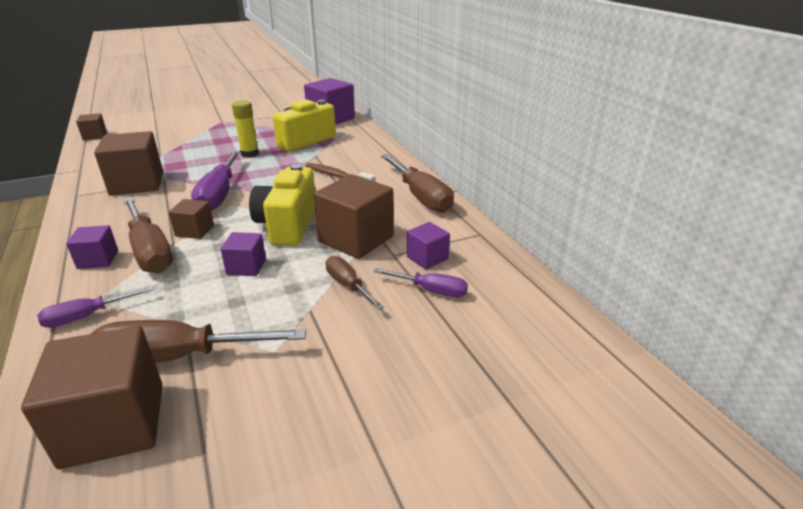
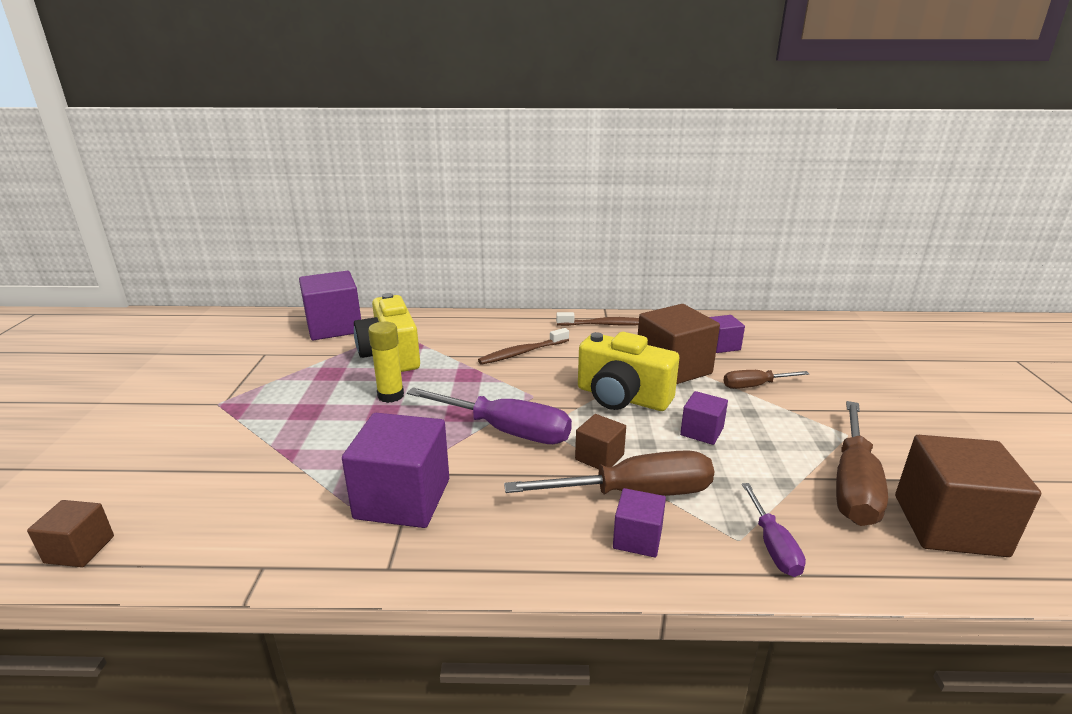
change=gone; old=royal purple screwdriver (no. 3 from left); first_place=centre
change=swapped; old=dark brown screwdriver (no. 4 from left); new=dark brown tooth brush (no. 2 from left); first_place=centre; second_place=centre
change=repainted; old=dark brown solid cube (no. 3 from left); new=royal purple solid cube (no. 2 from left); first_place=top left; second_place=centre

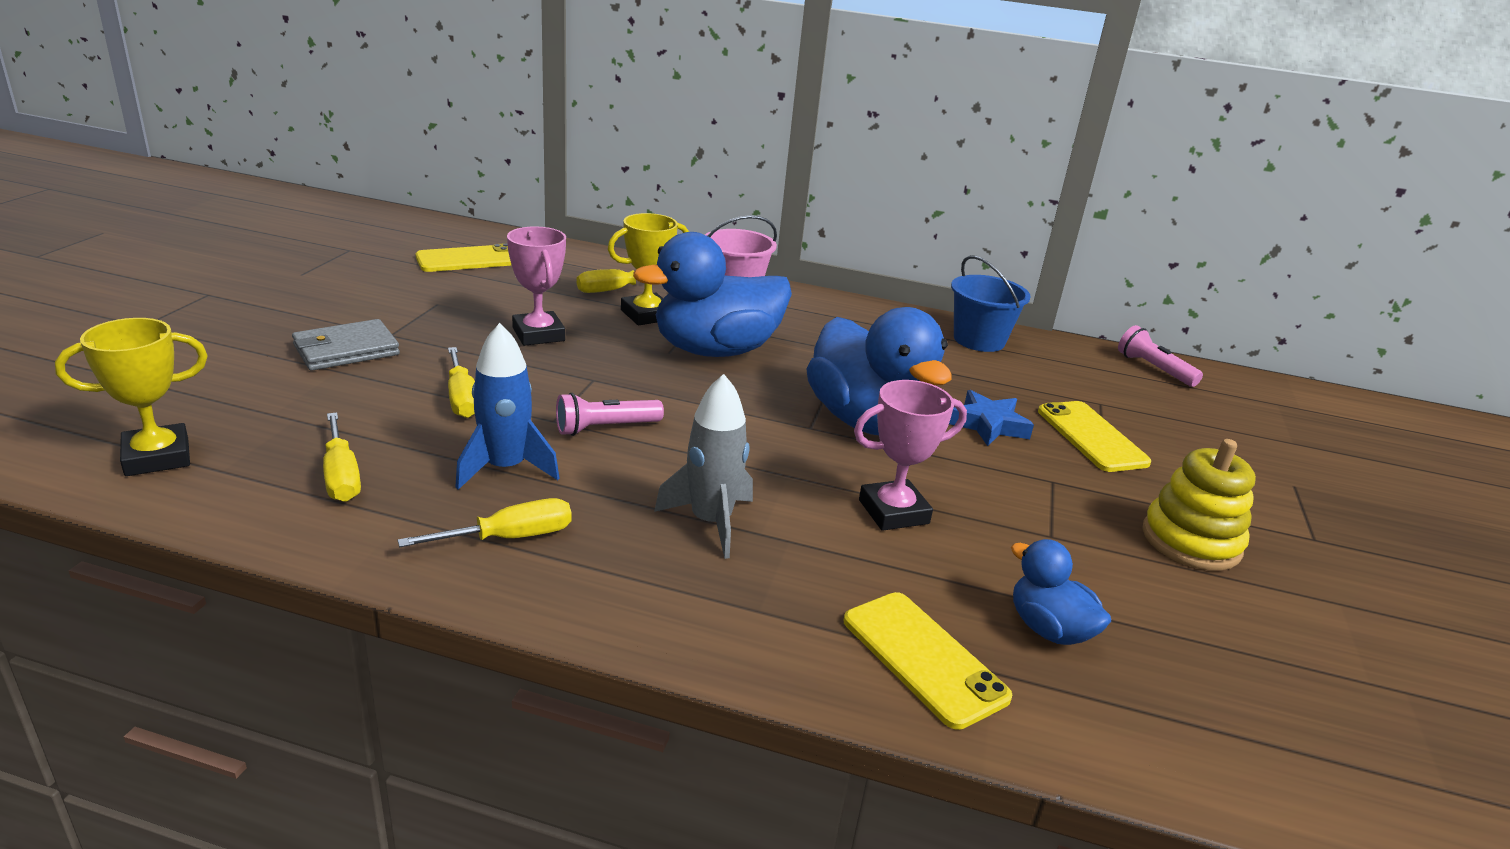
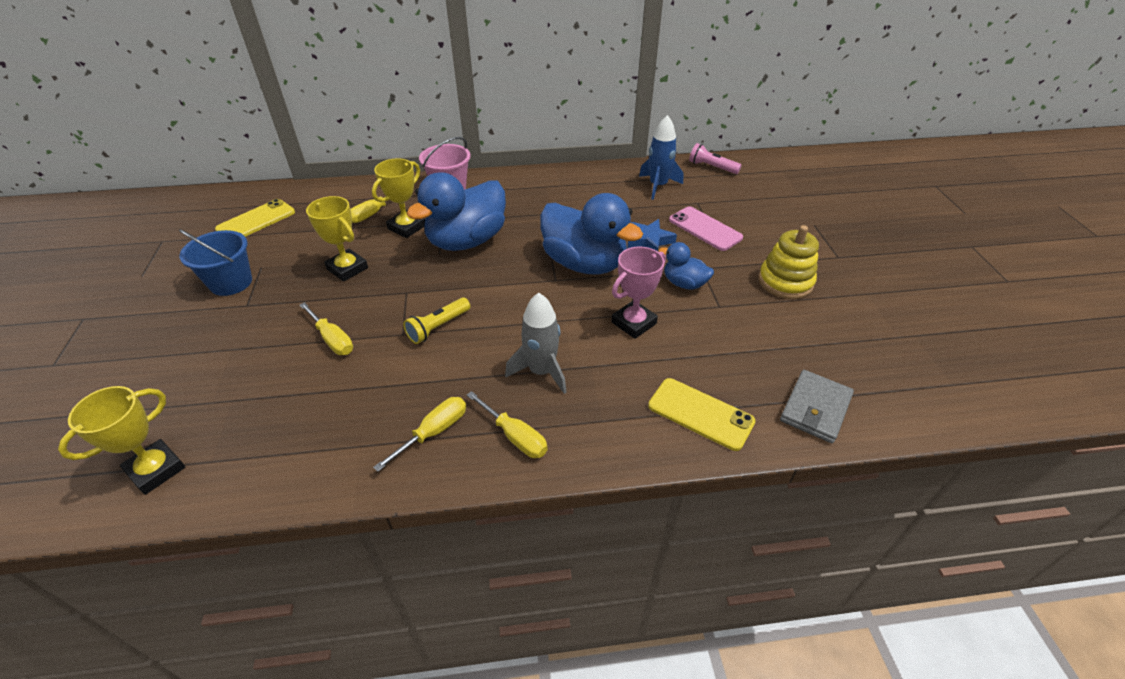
change=shifted; old=grey billfold; first_place=middle left; second_place=middle right
change=shifted; old=golden screwdriver (no. 1 from left in the first image); new=golden screwdriver (no. 4 from left); first_place=middle left; second_place=centre
change=shifted; old=blue rocket; first_place=centre; second_place=top centre
change=shifted; old=blue sand bucket; first_place=centre; second_place=middle left
change=shifted; old=blue toy duck (no. 3 from left); first_place=bottom right; second_place=centre
change=repainted; old=rose-pink award cup (no. 1 from left); new=golden award cup (no. 2 from left); first_place=centre; second_place=middle left
change=repainted; old=rose-pink flashlight (no. 1 from left); new=golden flashlight; first_place=centre; second_place=centre
change=repainted; old=golden mobile phone (no. 3 from left); new=rose-pink mobile phone; first_place=middle right; second_place=centre

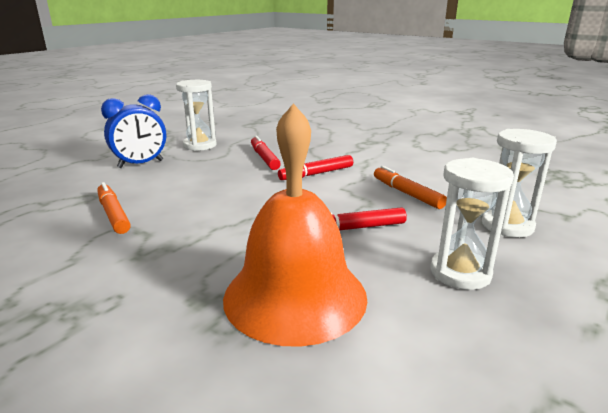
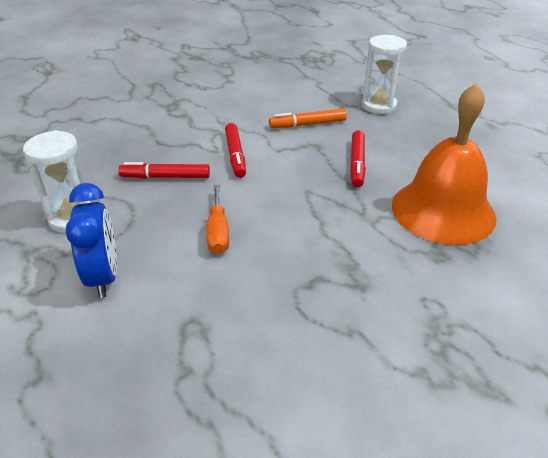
change=gone; old=orange marker pen (no. 1 from left); first_place=middle left
change=gone; old=snow-white hourglass (no. 2 from left); first_place=middle right
change=new; new=orange screwdriver; second_place=centre

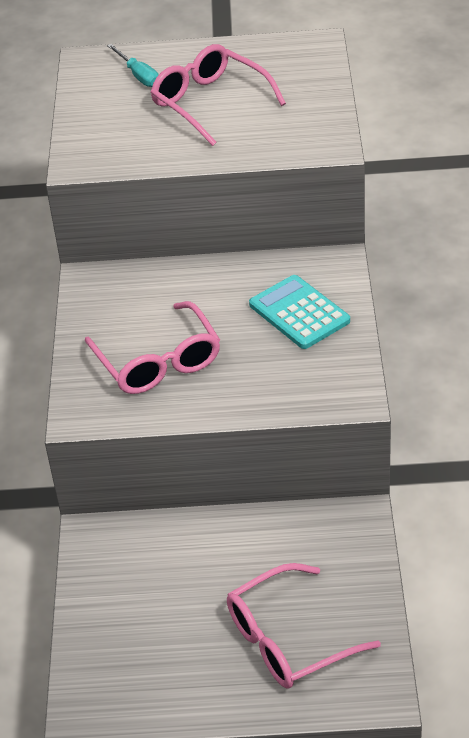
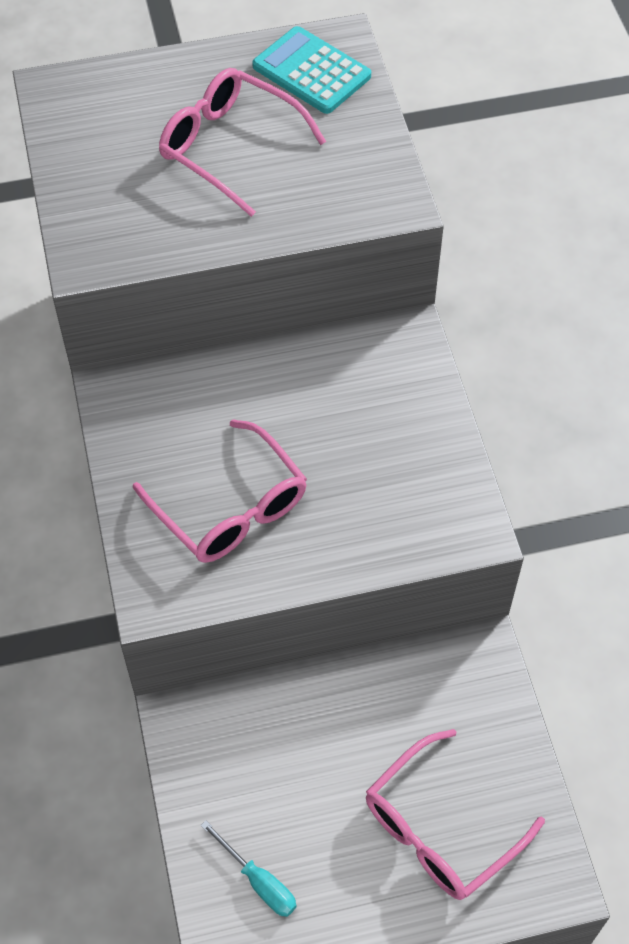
change=shifted; old=teal screwdriver; first_place=top left; second_place=bottom centre
change=shifted; old=teal pocket calculator; first_place=centre; second_place=top centre

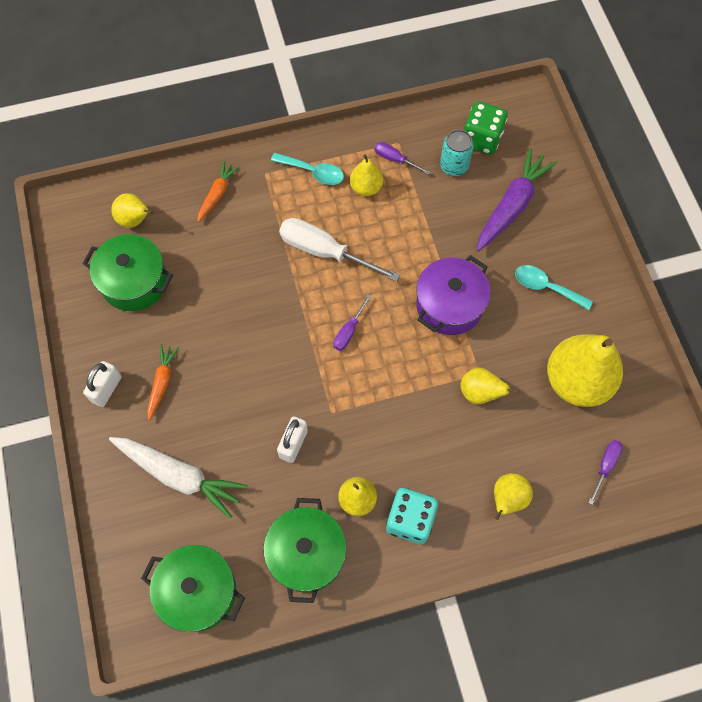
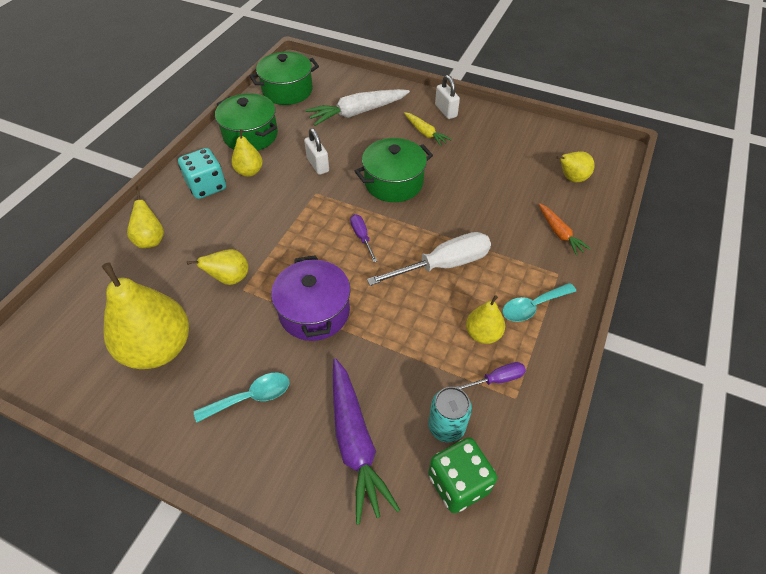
change=gone; old=royal purple screwdriver (no. 3 from left); first_place=bottom right
change=shifted; old=green pot (no. 1 from left in the first image); new=green pot (no. 3 from left); first_place=middle left; second_place=top centre
change=repainted; old=orange toy carrot (no. 1 from left); new=golden toy carrot; first_place=middle left; second_place=top centre

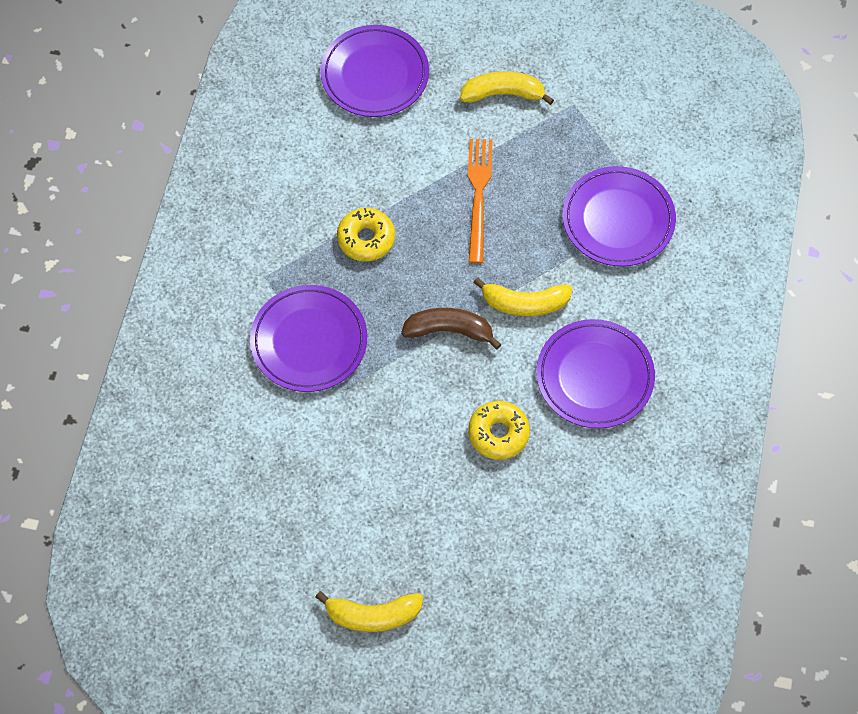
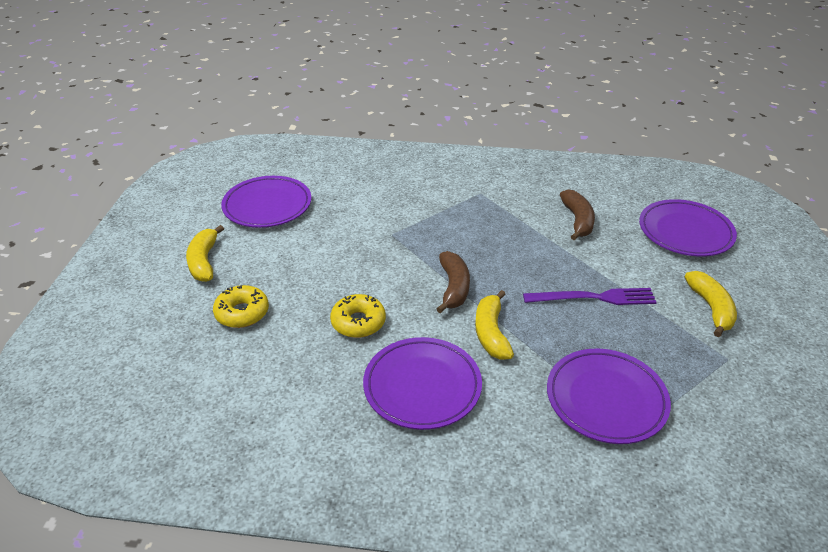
change=new; new=dark brown toy banana (no. 2 from left); second_place=middle right
change=shifted; old=royal purple dinner plate (no. 1 from left); first_place=centre; second_place=middle left
change=shifted; old=golden doughnut (no. 1 from left); first_place=top centre; second_place=middle left
change=repainted; old=orange dinner fork; new=royal purple dinner fork; first_place=top centre; second_place=middle right

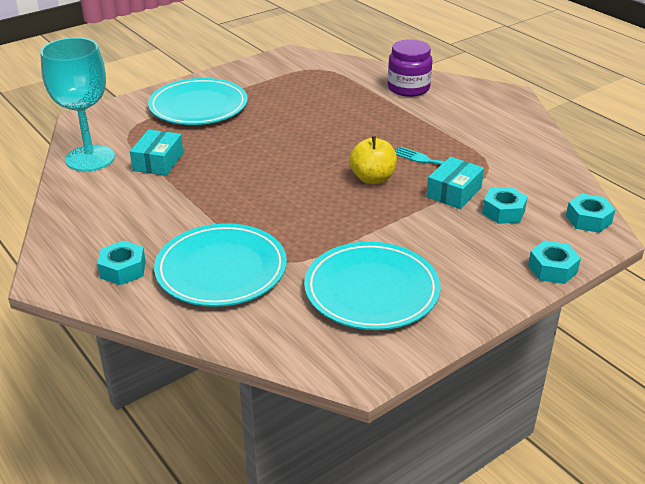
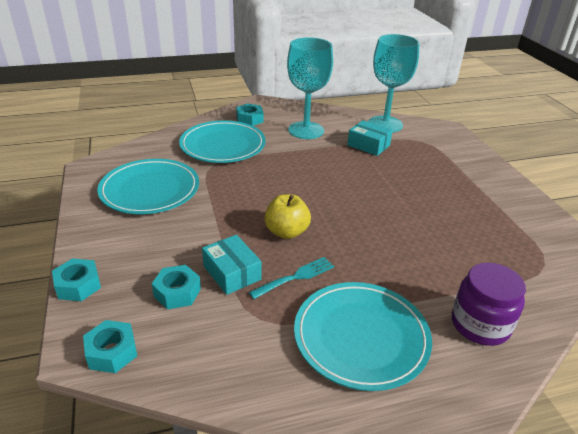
change=new; new=teal chalice (no. 1 from left); second_place=top centre
change=shifted; old=teal dinner plate (no. 1 from left in the first image); new=teal dinner plate (no. 3 from left); first_place=top left; second_place=bottom centre

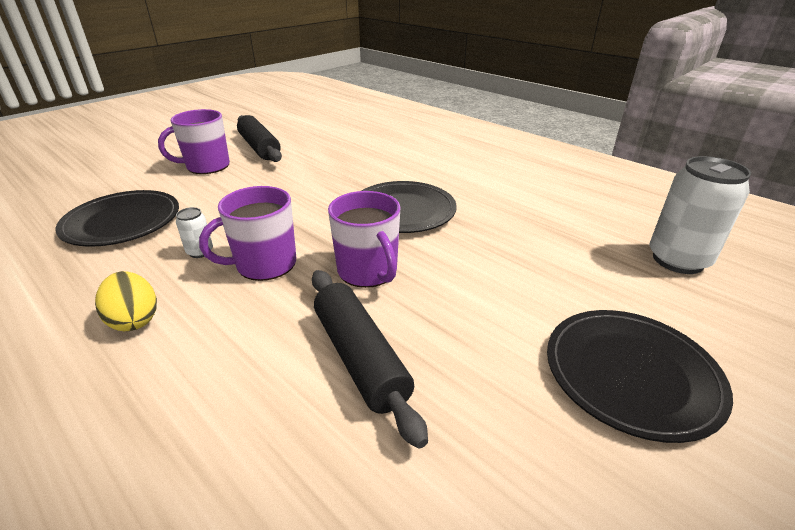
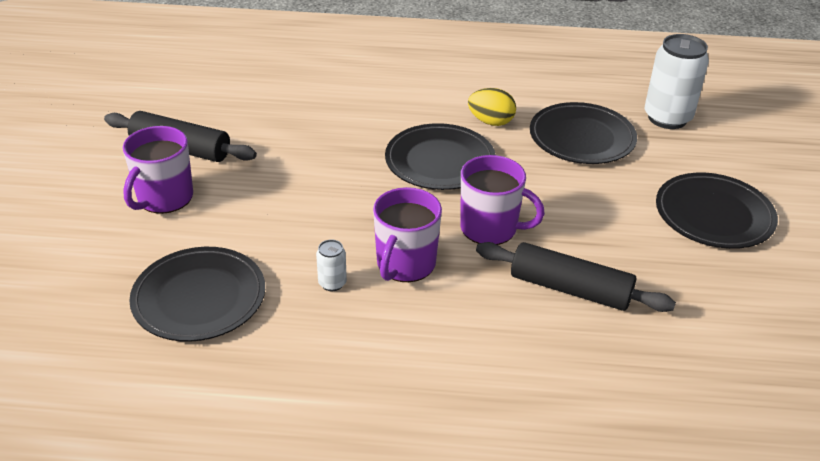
change=new; new=jet-black dinner plate (no. 3 from left); second_place=top right
change=shifted; old=golden egg shape; first_place=middle left; second_place=top centre

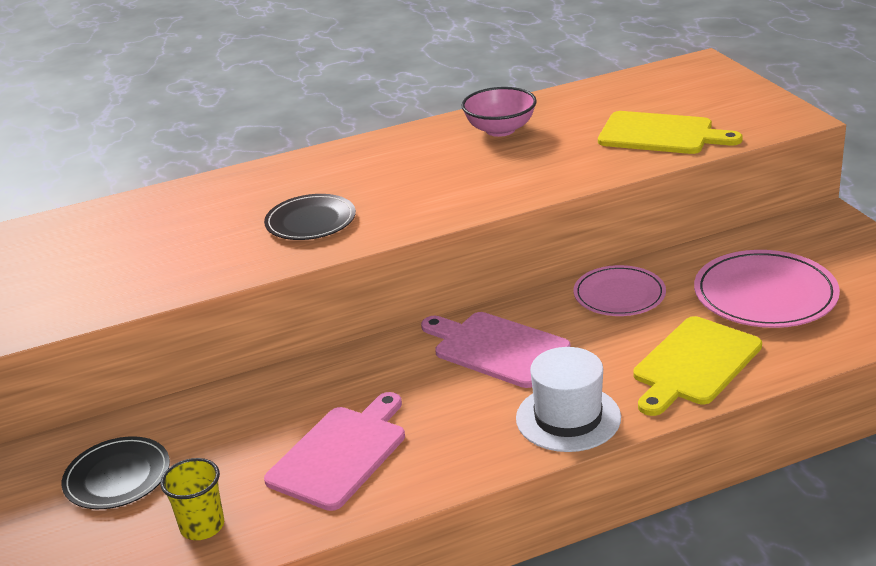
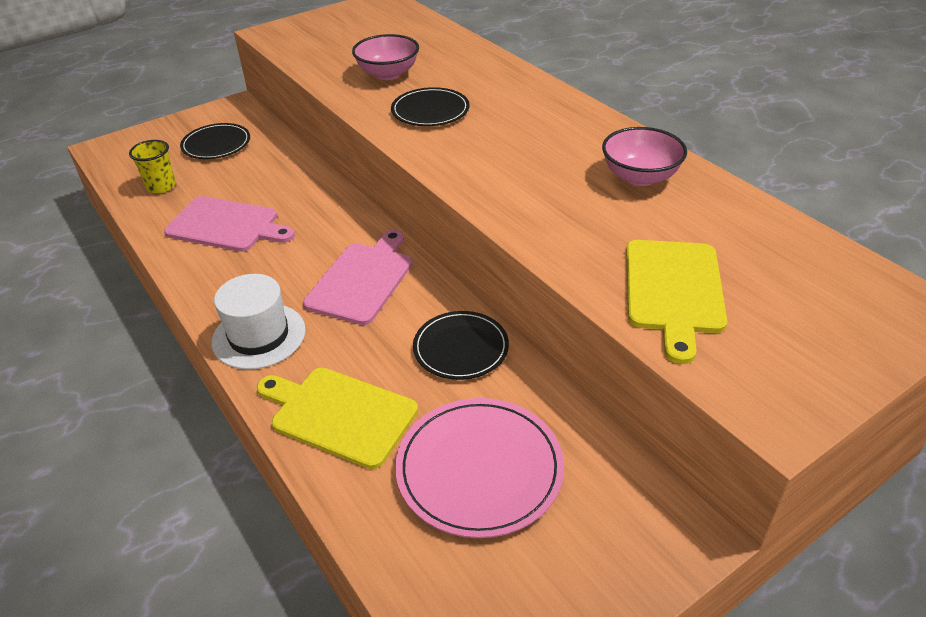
change=new; new=rose-pink bowl (no. 1 from left); second_place=top centre
change=repainted; old=rose-pink dinner plate (no. 1 from left); new=jet-black dinner plate (no. 3 from left); first_place=middle right; second_place=centre

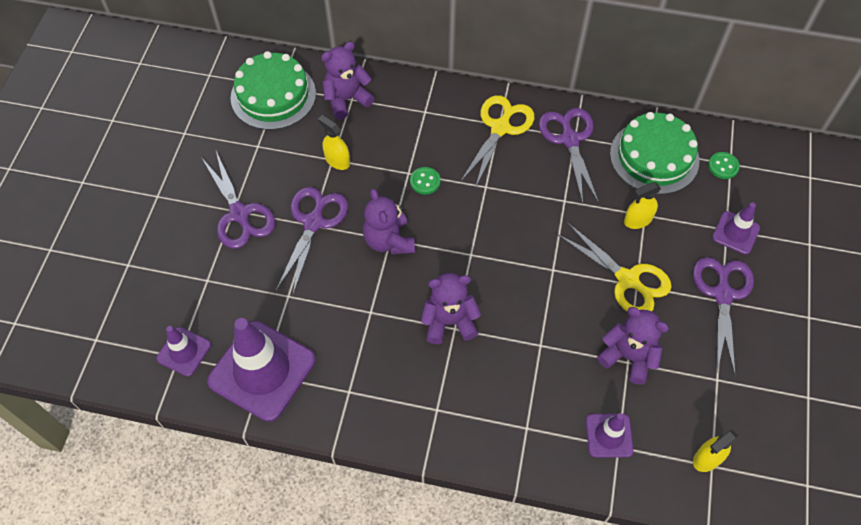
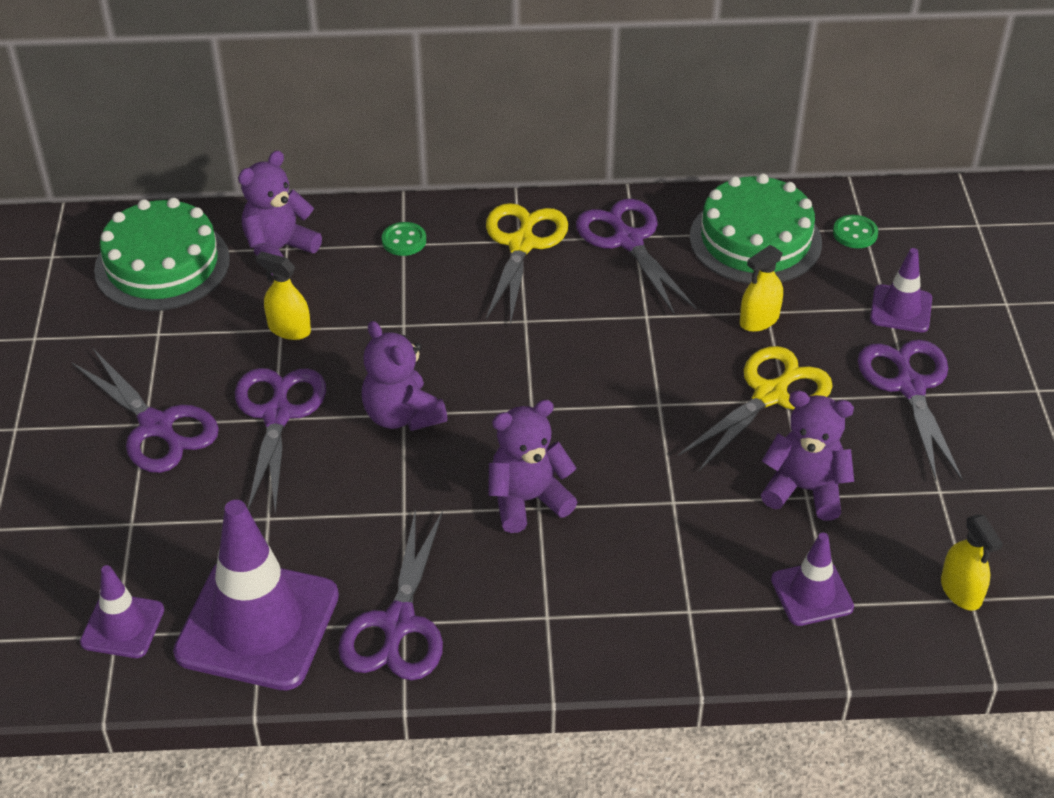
change=new; new=royal purple scissors (no. 3 from left); second_place=bottom centre
change=shifted; old=green shirt button (no. 1 from left); first_place=centre; second_place=top centre
change=rotated; old=golden scissors (no. 2 from left); first_place=middle right; second_place=middle right; degrees=-75
change=rotated; old=golden sprayer (no. 3 from left); first_place=bottom right; second_place=bottom right; degrees=-60

